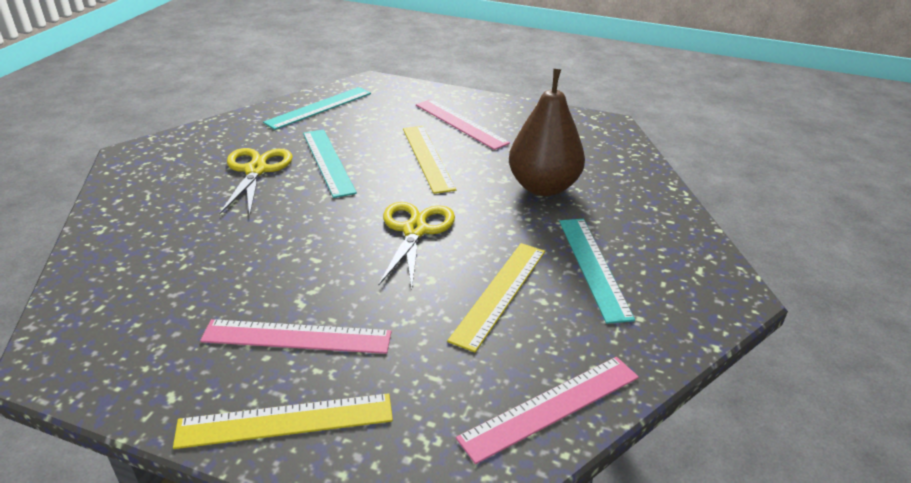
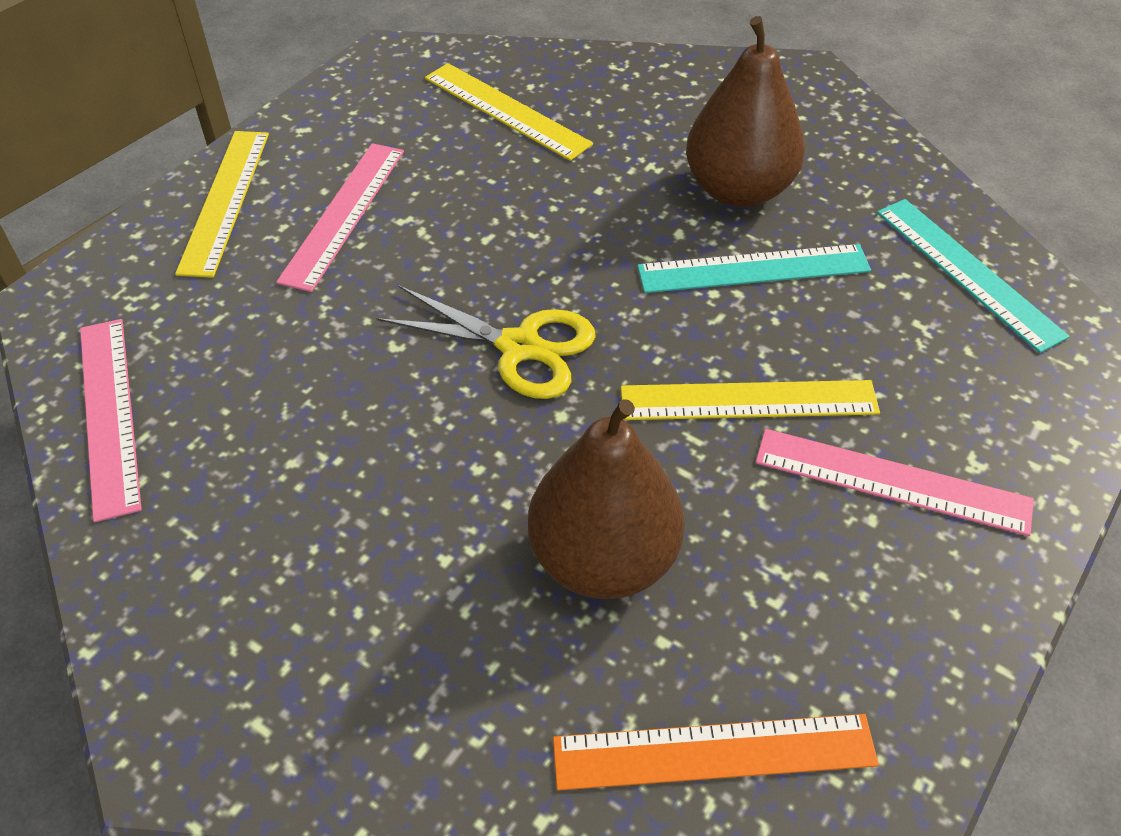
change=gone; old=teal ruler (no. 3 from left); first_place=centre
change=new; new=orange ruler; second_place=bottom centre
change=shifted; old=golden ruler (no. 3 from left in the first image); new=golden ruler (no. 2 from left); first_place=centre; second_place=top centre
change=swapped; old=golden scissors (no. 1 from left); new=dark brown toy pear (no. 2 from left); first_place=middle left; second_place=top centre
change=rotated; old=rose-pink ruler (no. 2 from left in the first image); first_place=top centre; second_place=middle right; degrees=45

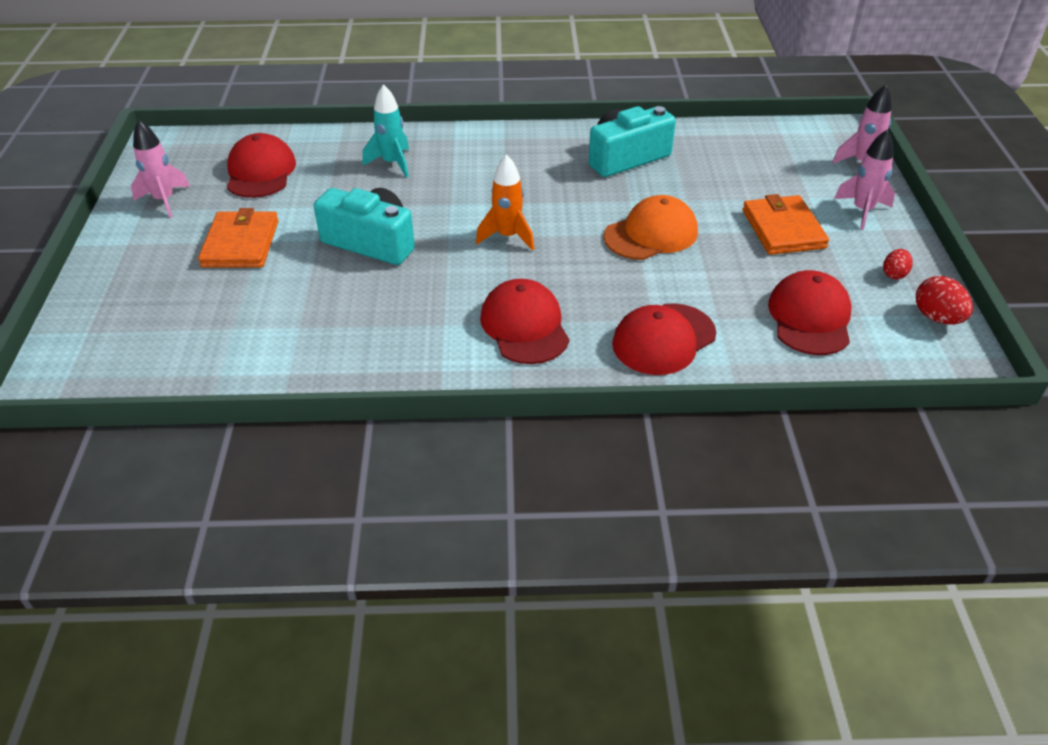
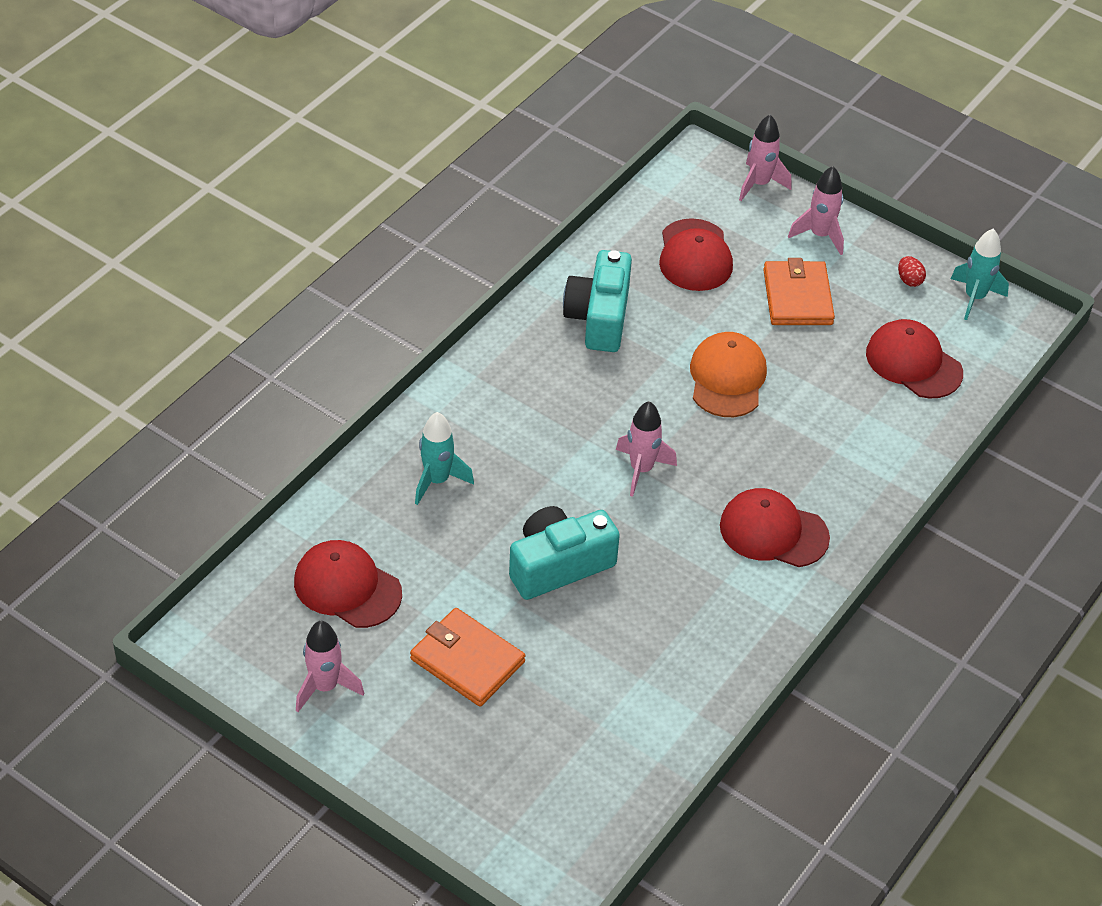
change=shifted; old=scarlet cap (no. 3 from left in the first image); new=scarlet cap (no. 2 from left); first_place=centre; second_place=top centre
change=swapped; old=scarlet egg shape (no. 2 from left); new=teal rocket (no. 2 from left); first_place=middle right; second_place=top right
change=repainted; old=orange rocket; new=rose-pink rocket (no. 2 from left); first_place=top centre; second_place=centre
change=rotated; old=orange billfold (no. 2 from left); first_place=top right; second_place=top right; degrees=60

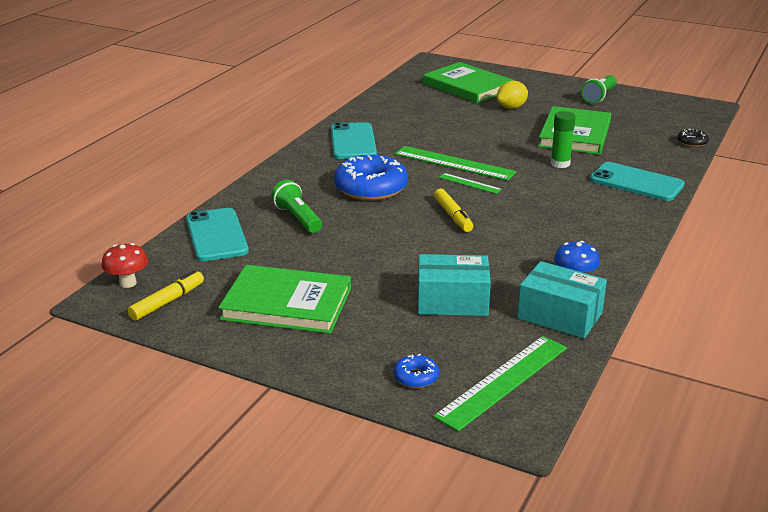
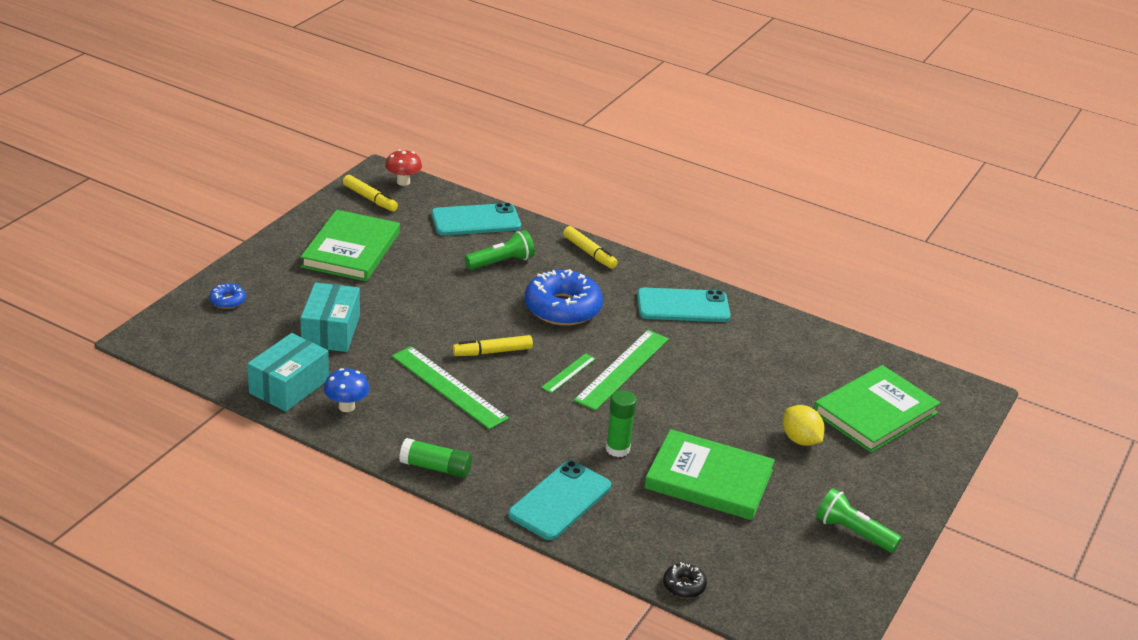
change=new; new=green glue (no. 1 from left); second_place=bottom centre
change=new; new=golden marker pen (no. 3 from left); second_place=centre
change=shifted; old=green ruler (no. 3 from left in the first image); new=green ruler (no. 1 from left); first_place=bottom centre; second_place=centre

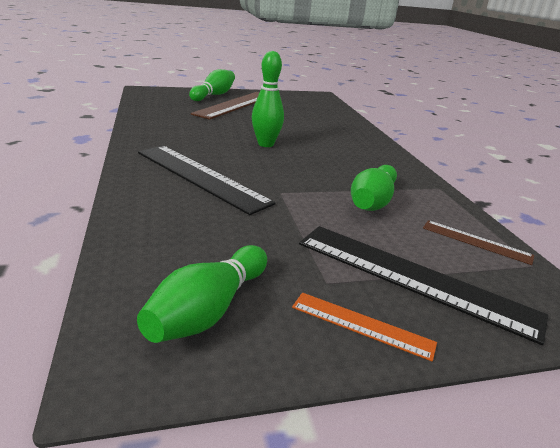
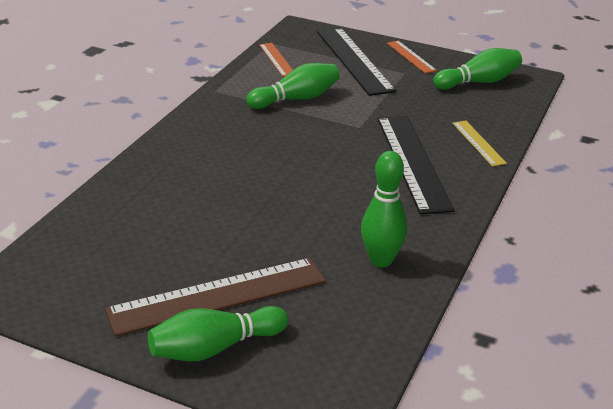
change=new; new=golden ruler; second_place=middle right
change=shifted; old=green skittle (no. 3 from left); first_place=top centre; second_place=centre
change=repainted; old=dark brown ruler (no. 2 from left); new=orange ruler (no. 1 from left); first_place=middle right; second_place=top centre

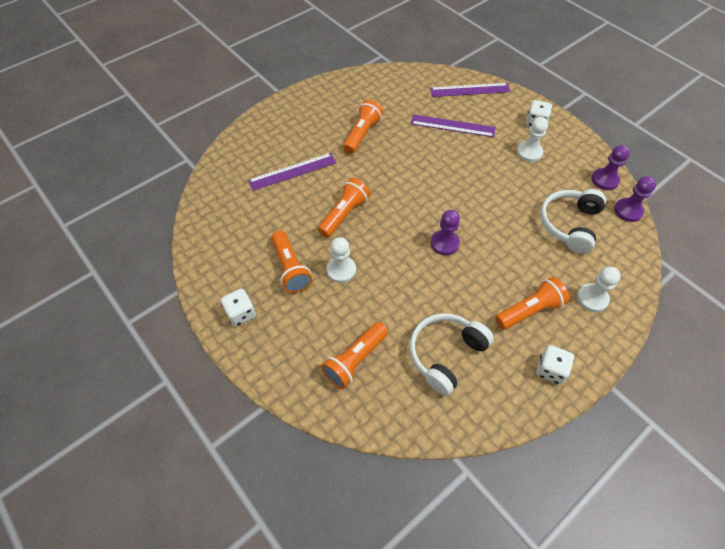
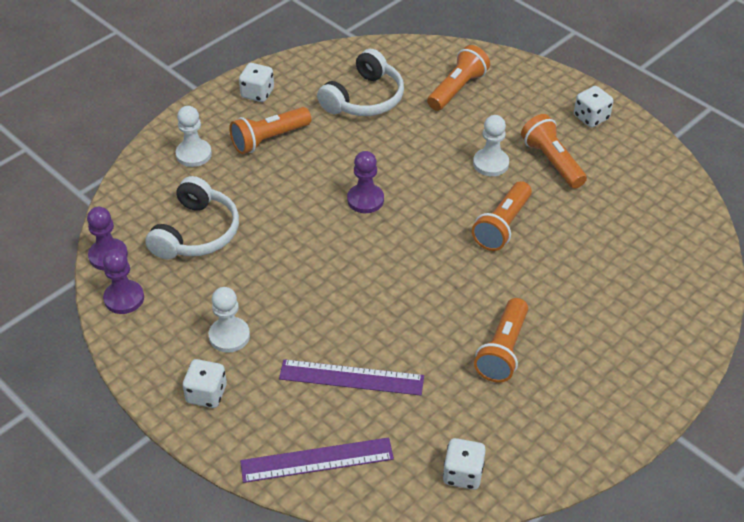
change=gone; old=royal purple ruler (no. 1 from left); first_place=top centre
change=new; new=snow-white dice (no. 3 from left); second_place=bottom centre

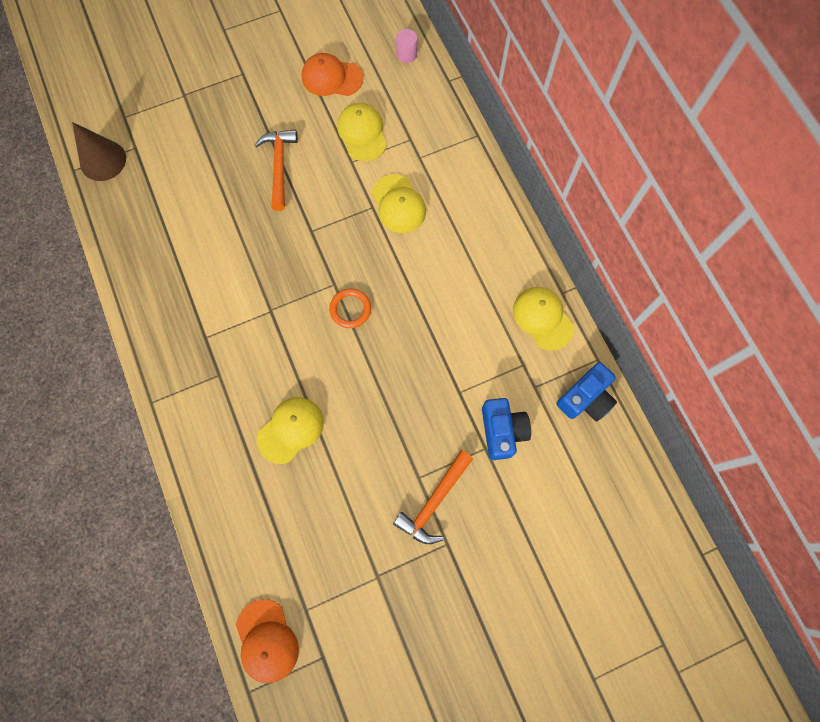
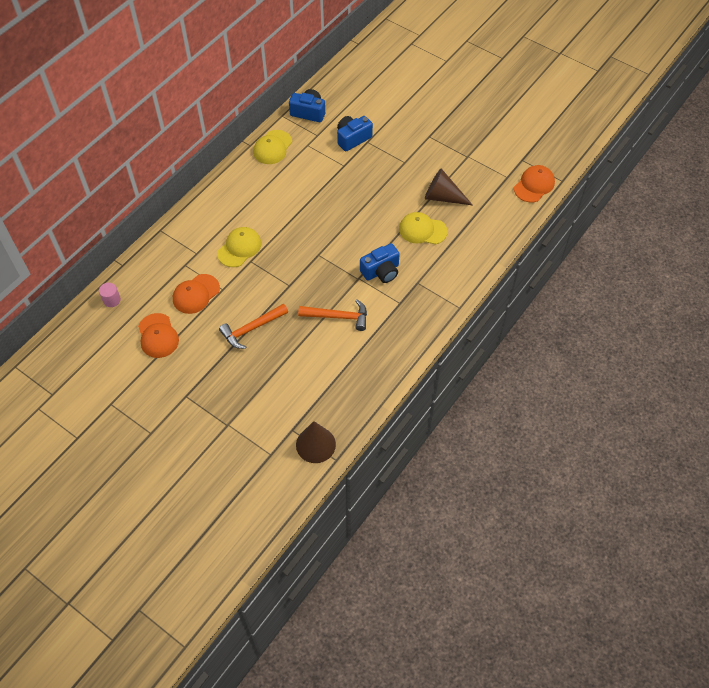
change=gone; old=orange ring; first_place=centre
change=new; new=blue camera (no. 3 from left); second_place=centre
change=new; new=dark brown solid cone (no. 2 from left); second_place=top centre
change=shifted; old=orange carpenter's hammer (no. 2 from left); first_place=bottom centre; second_place=centre
change=repainted; old=golden cap (no. 2 from left); new=orange cap (no. 2 from left); first_place=top centre; second_place=middle left

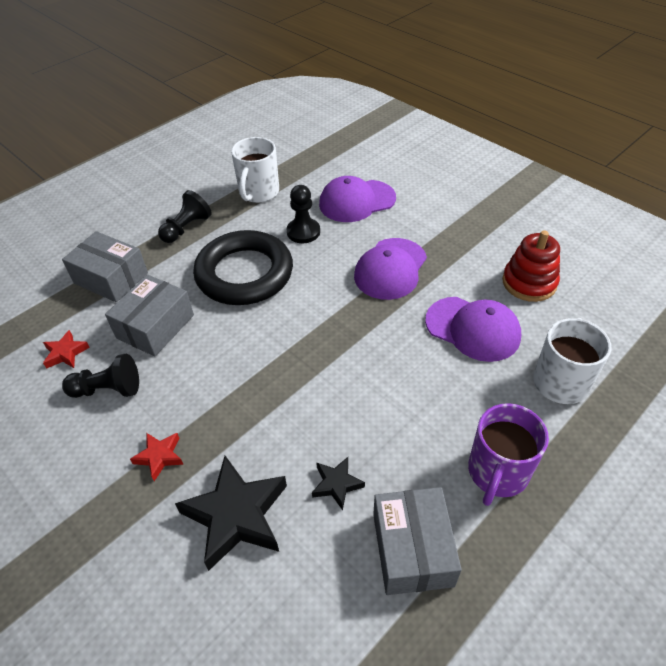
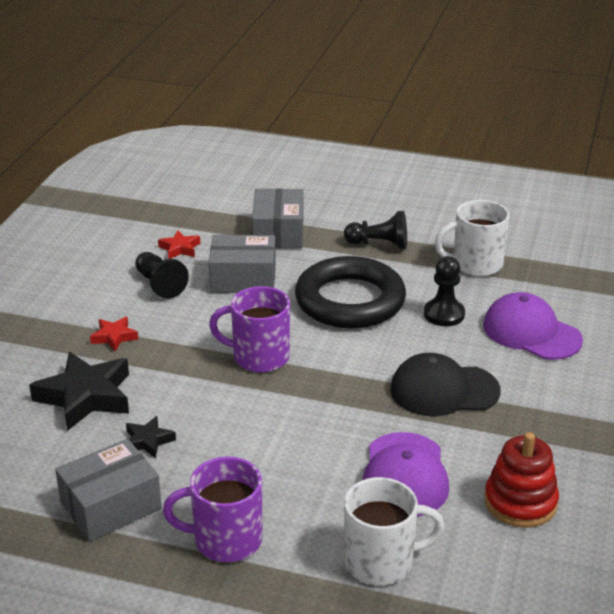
change=new; new=royal purple coffee mug (no. 2 from left); second_place=centre
change=repainted; old=royal purple cap (no. 2 from left); new=jet-black cap; first_place=centre; second_place=middle right

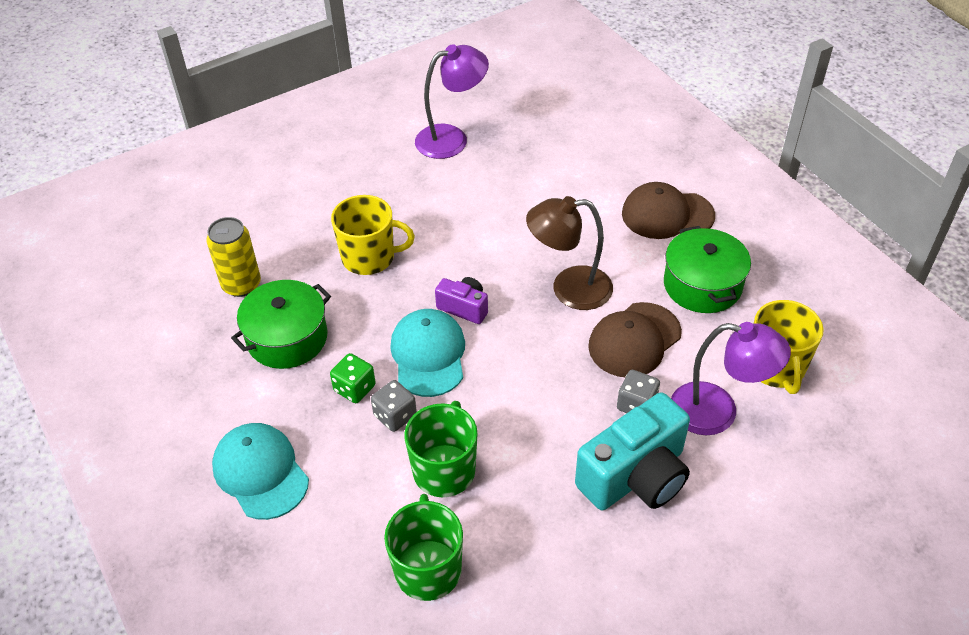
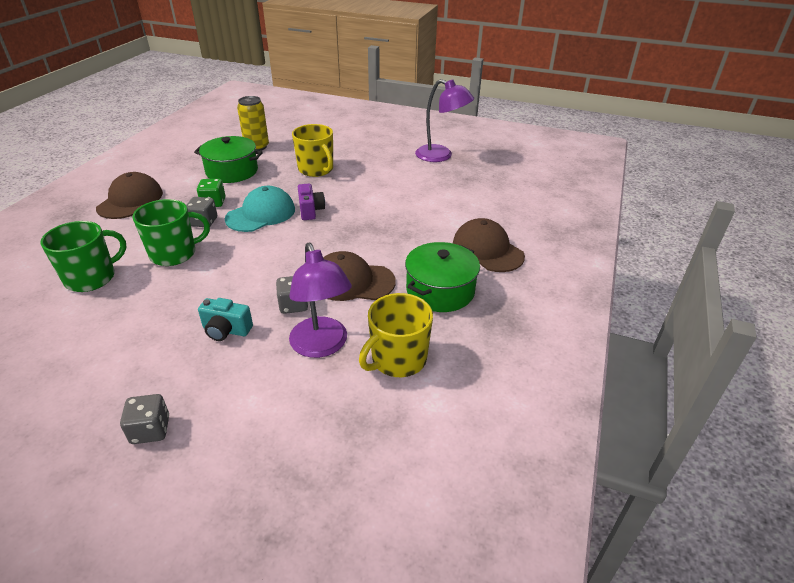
change=gone; old=dark brown reading lamp; first_place=centre
change=new; new=grey dice (no. 1 from left); second_place=bottom left
change=repainted; old=teal cap (no. 1 from left); new=dark brown cap (no. 1 from left); first_place=bottom left; second_place=middle left
change=scaled; old=teal camera; first_place=bottom centre; second_place=middle left; factor=0.51

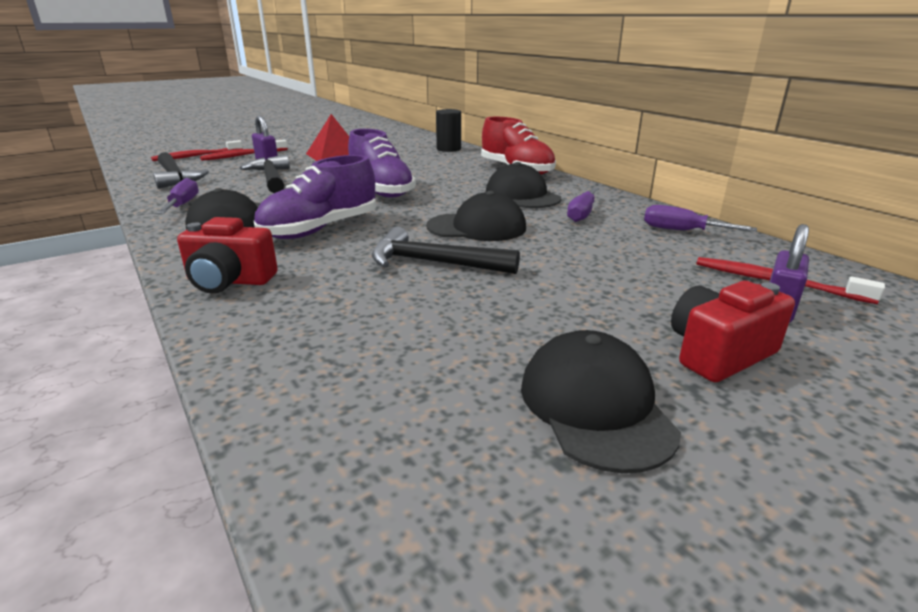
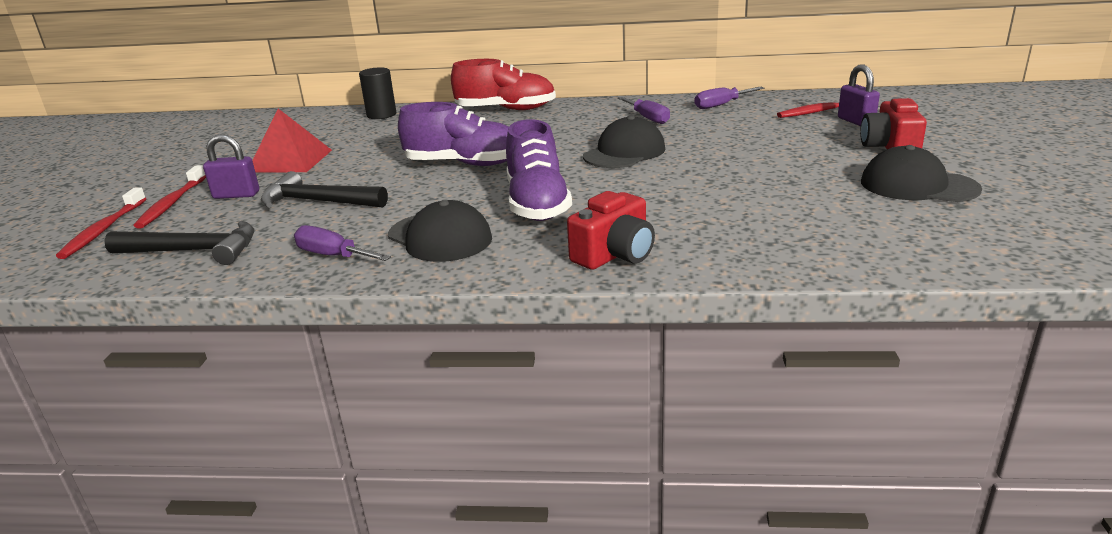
change=gone; old=jet-black carpenter's hammer (no. 3 from left); first_place=centre
change=gone; old=jet-black cap (no. 3 from left); first_place=top centre

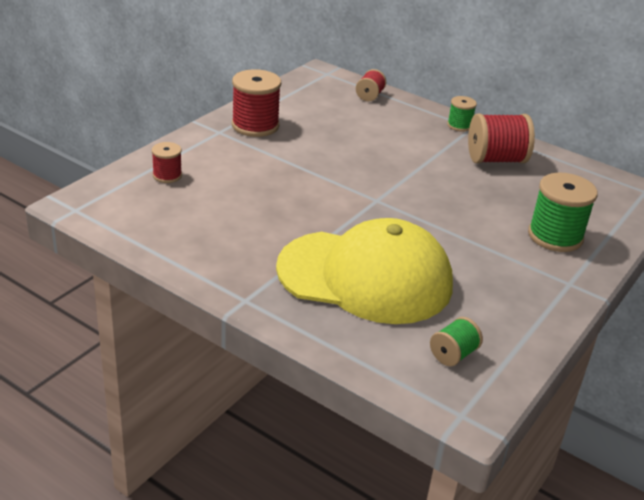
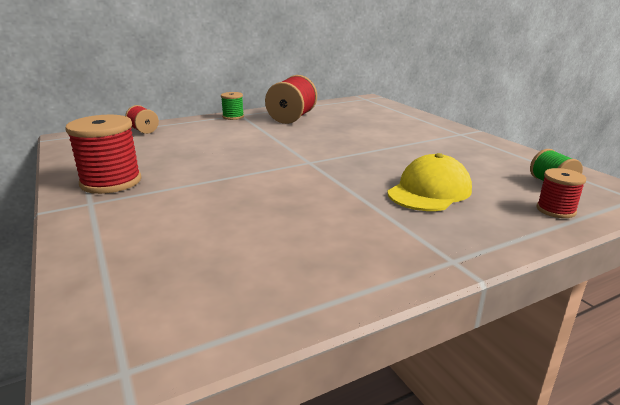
change=gone; old=green reel of thread (no. 3 from left); first_place=middle right
change=shifted; old=scarlet reel of thread (no. 1 from left in the first image); new=scarlet reel of thread (no. 4 from left); first_place=top left; second_place=middle right
change=scaled; old=golden cap; first_place=centre; second_place=middle right; factor=0.55

